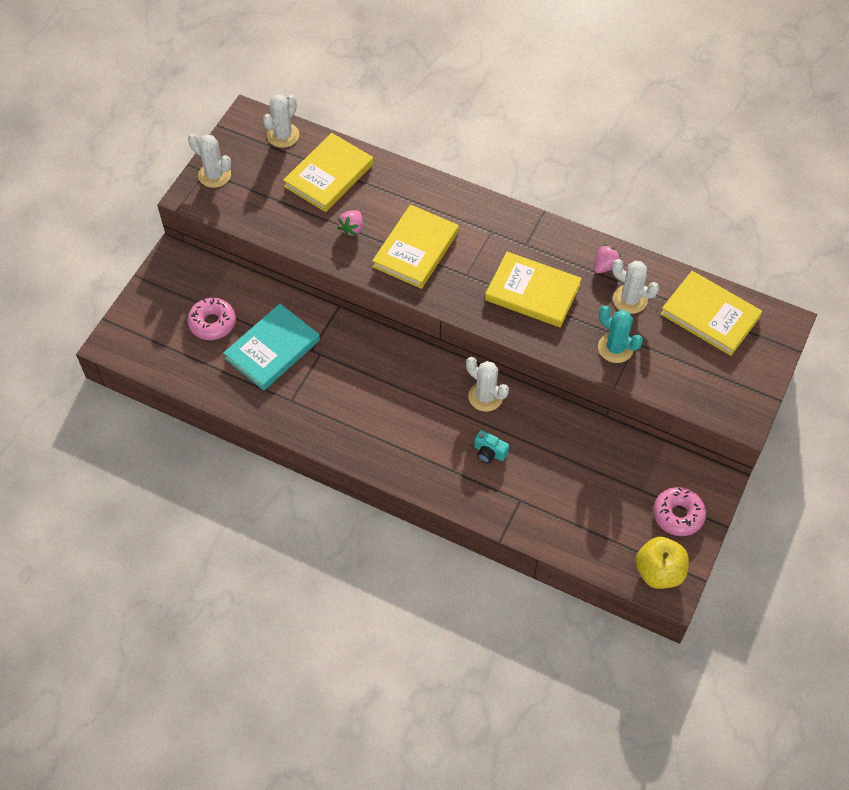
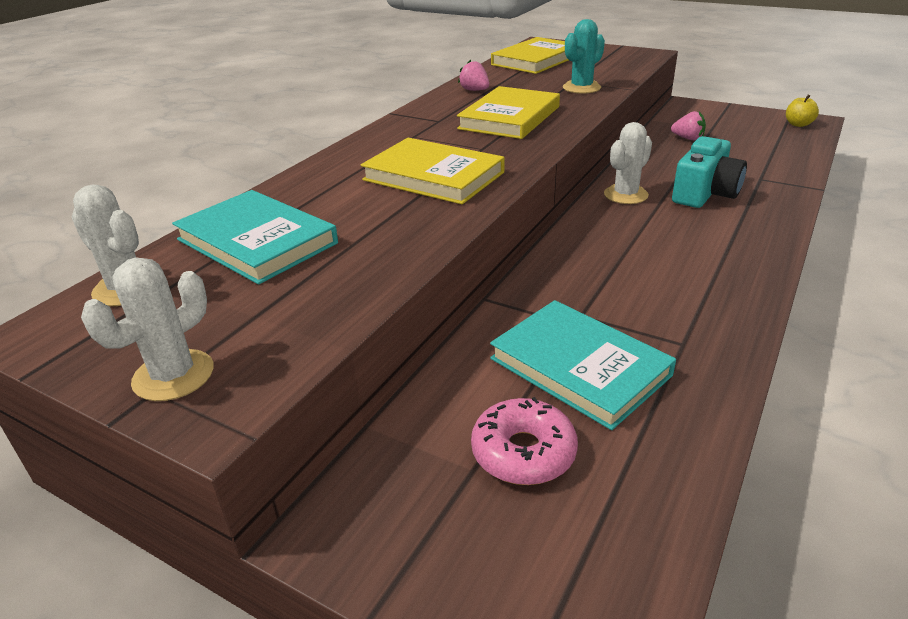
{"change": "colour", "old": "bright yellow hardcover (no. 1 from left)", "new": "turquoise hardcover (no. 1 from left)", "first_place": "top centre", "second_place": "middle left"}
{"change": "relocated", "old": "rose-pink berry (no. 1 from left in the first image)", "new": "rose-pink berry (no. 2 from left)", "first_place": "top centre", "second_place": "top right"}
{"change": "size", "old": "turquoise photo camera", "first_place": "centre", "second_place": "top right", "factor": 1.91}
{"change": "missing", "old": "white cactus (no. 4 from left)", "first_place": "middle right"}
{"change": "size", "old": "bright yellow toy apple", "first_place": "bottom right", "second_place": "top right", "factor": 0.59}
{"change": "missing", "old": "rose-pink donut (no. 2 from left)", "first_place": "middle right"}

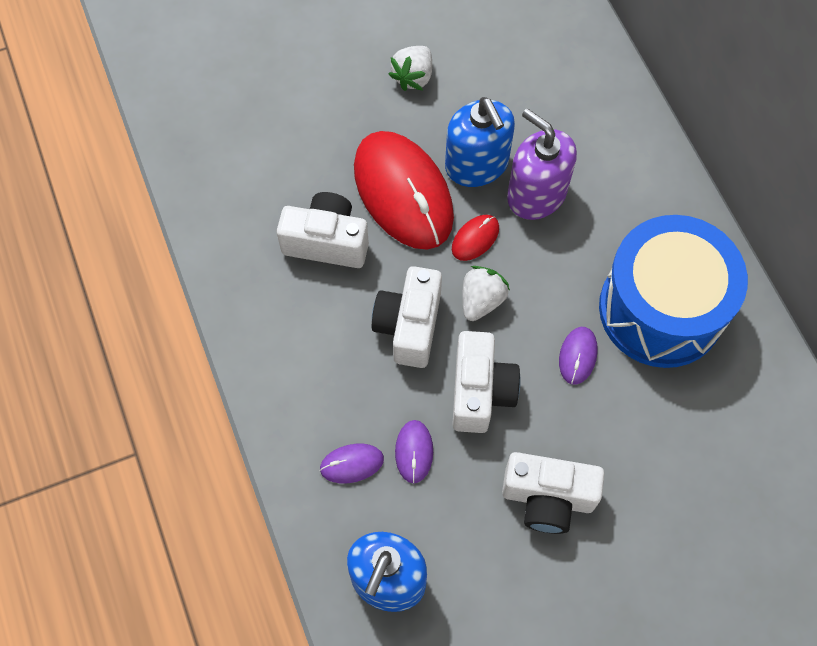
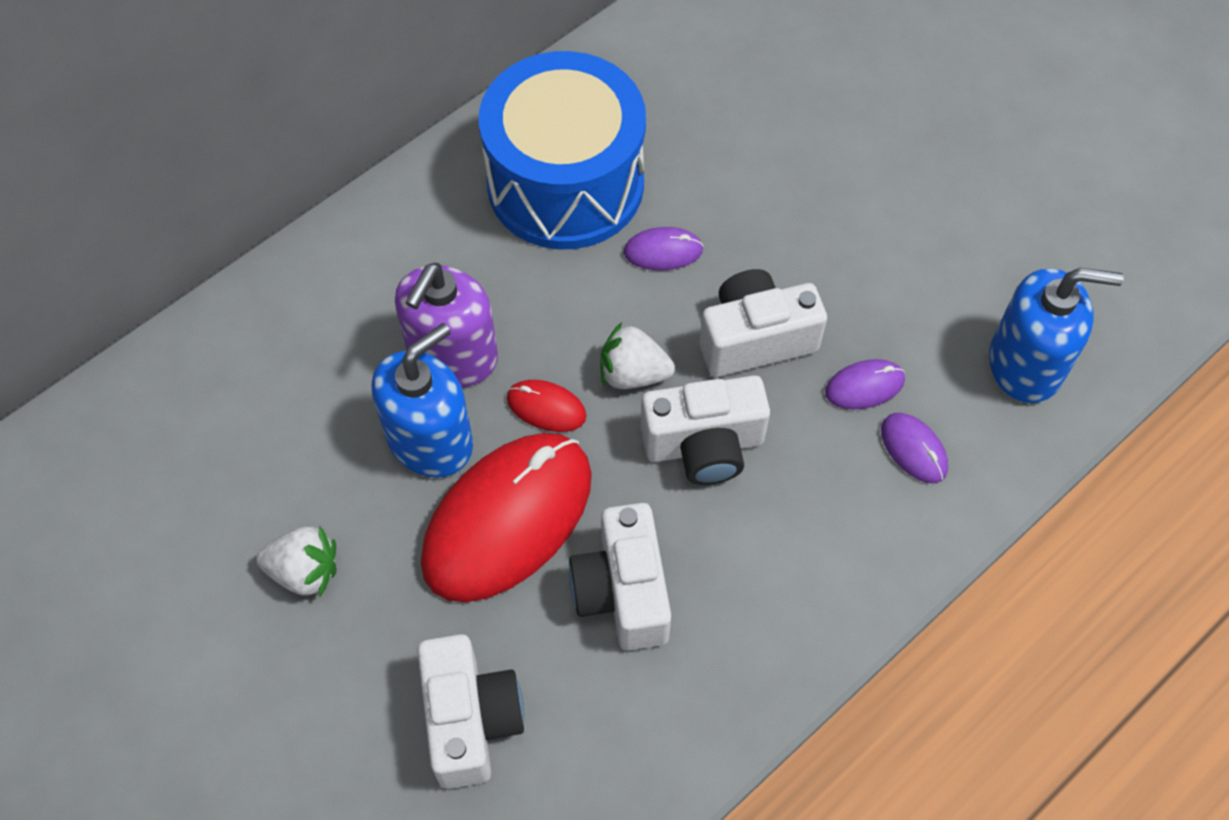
{"change": "relocated", "old": "white photo camera (no. 4 from left in the first image)", "new": "white photo camera (no. 1 from left)", "first_place": "bottom right", "second_place": "bottom centre"}

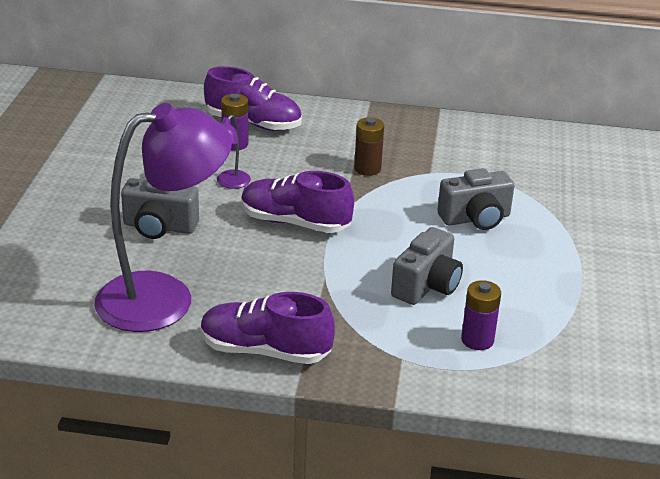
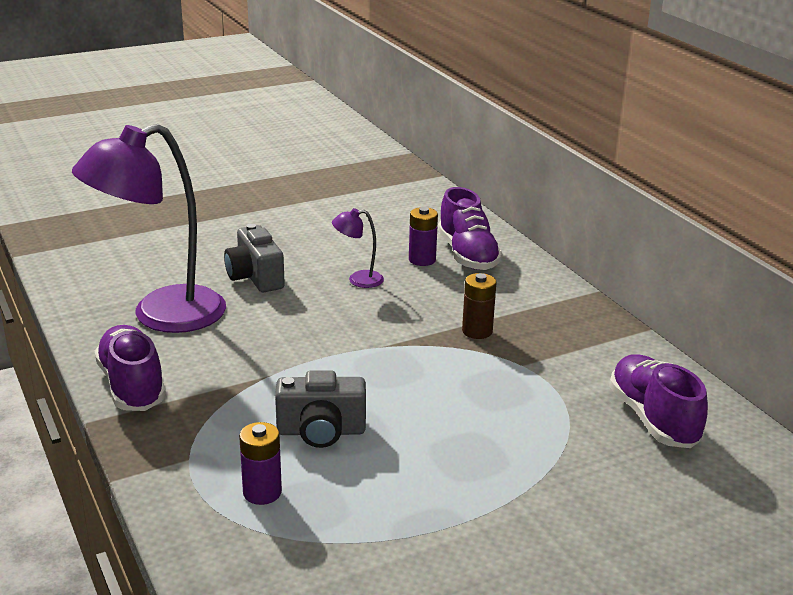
{"change": "spun", "old": "royal purple desk lamp (no. 1 from left)", "first_place": "middle left", "second_place": "middle left", "degrees": 120}
{"change": "relocated", "old": "royal purple sneaker (no. 3 from left)", "first_place": "centre", "second_place": "bottom right"}
{"change": "missing", "old": "grey photo camera (no. 3 from left)", "first_place": "middle right"}

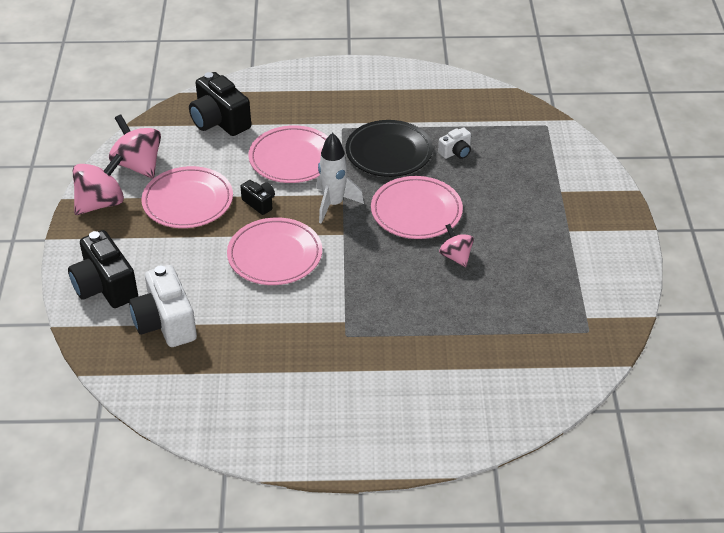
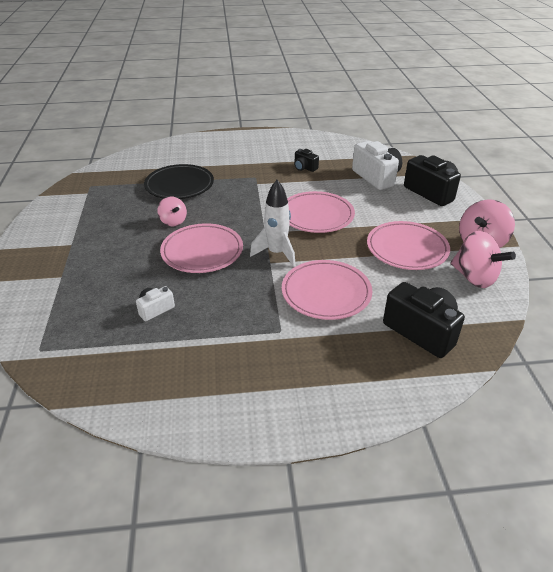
{"change": "relocated", "old": "jet-black photo camera (no. 3 from left in the first image)", "new": "jet-black photo camera (no. 1 from left)", "first_place": "centre", "second_place": "top centre"}
{"change": "relocated", "old": "jet-black flat dish", "first_place": "top centre", "second_place": "top left"}

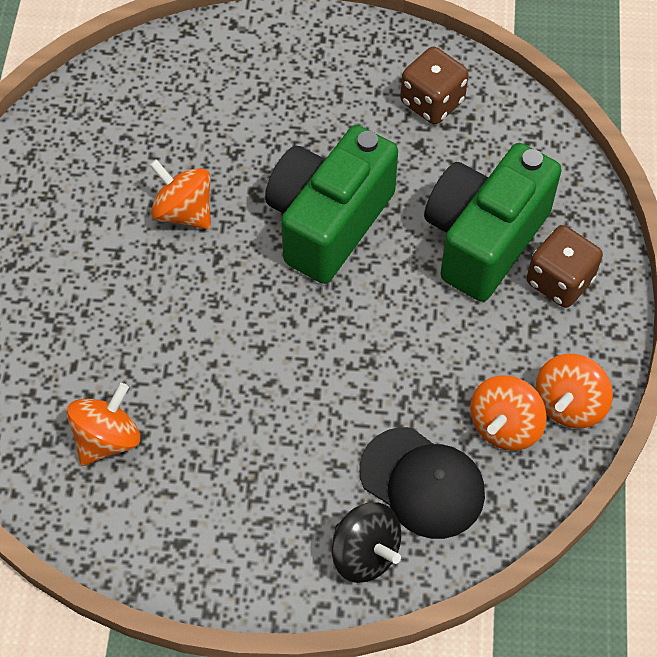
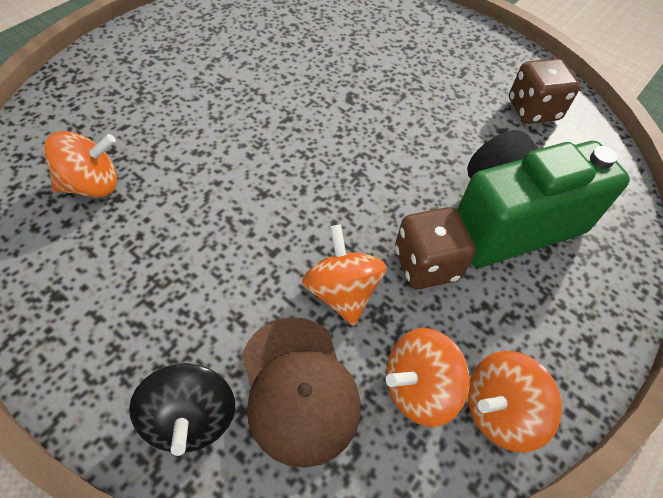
{"change": "relocated", "old": "orange spinning top (no. 2 from left)", "first_place": "top left", "second_place": "centre"}
{"change": "missing", "old": "emerald photo camera (no. 1 from left)", "first_place": "top centre"}
{"change": "colour", "old": "jet-black peaked cap", "new": "brown peaked cap", "first_place": "bottom centre", "second_place": "bottom centre"}
{"change": "relocated", "old": "brown die (no. 2 from left in the first image)", "new": "brown die (no. 1 from left)", "first_place": "middle right", "second_place": "centre"}

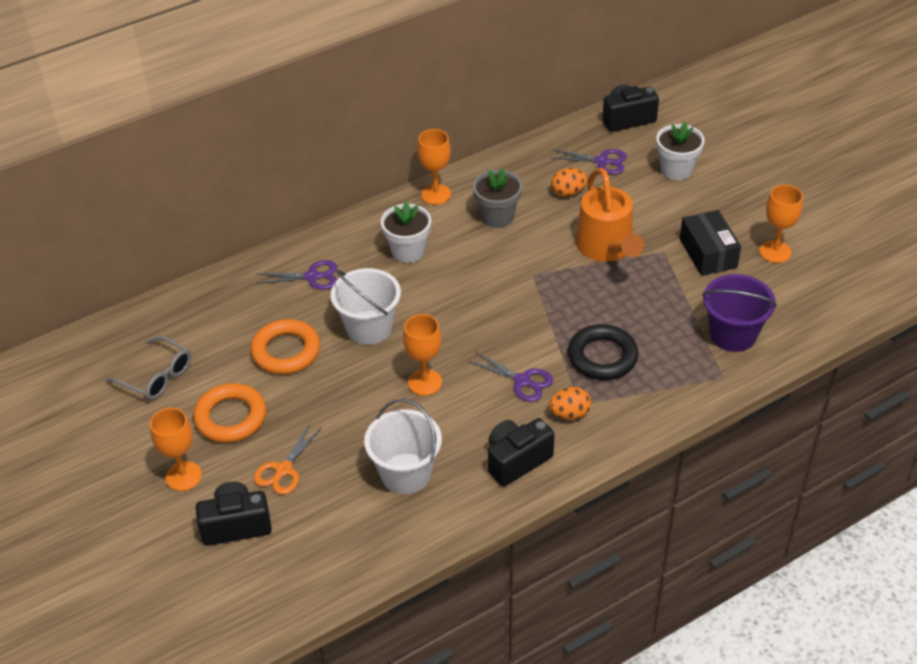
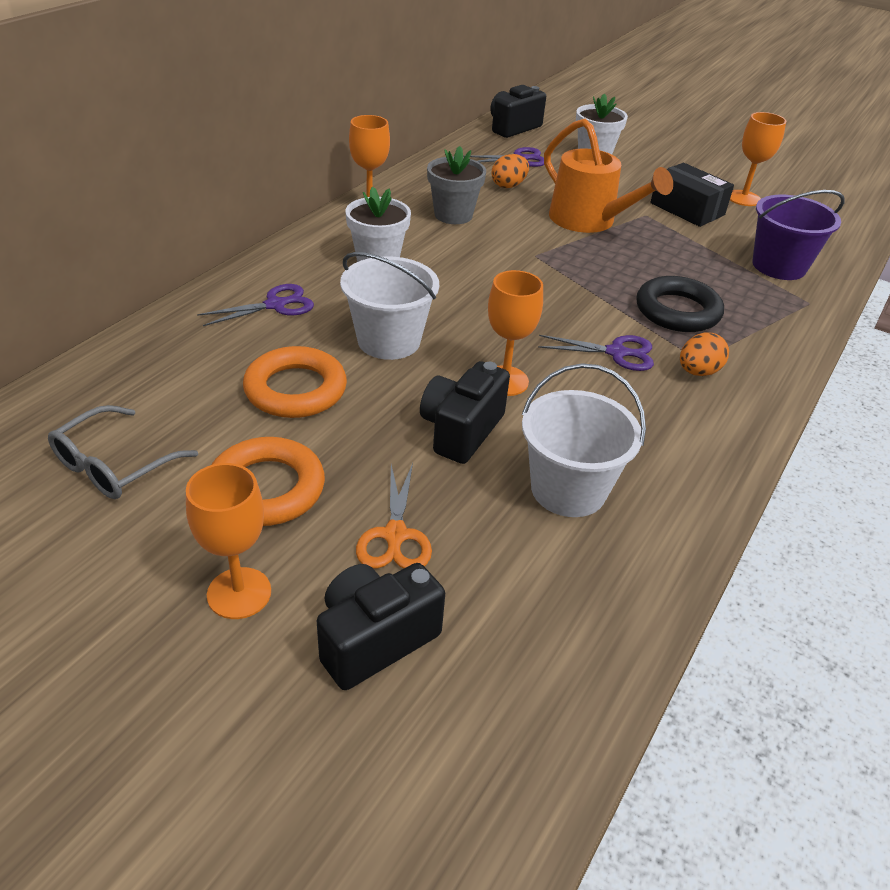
{"change": "spun", "old": "grey eyeglasses", "first_place": "middle left", "second_place": "middle left", "degrees": 120}
{"change": "relocated", "old": "jet-black photo camera (no. 2 from left)", "first_place": "bottom centre", "second_place": "centre"}

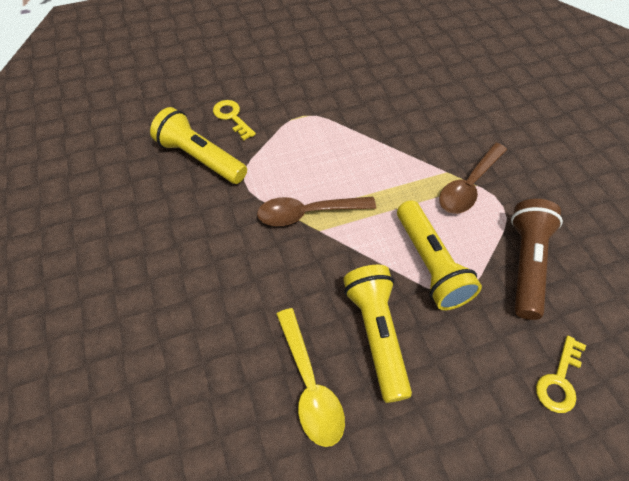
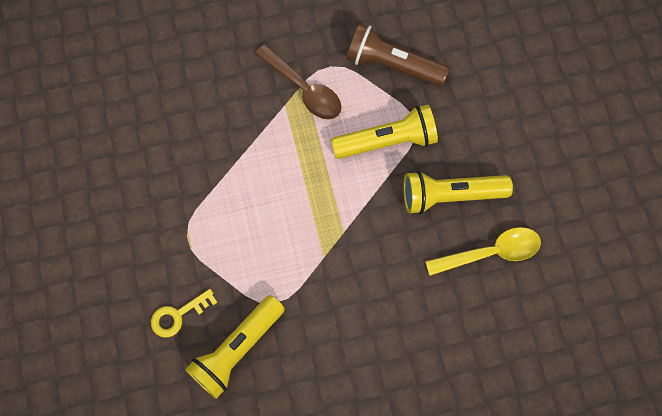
{"change": "missing", "old": "brown teaspoon (no. 1 from left)", "first_place": "centre"}
{"change": "missing", "old": "bright yellow latchkey (no. 2 from left)", "first_place": "bottom right"}

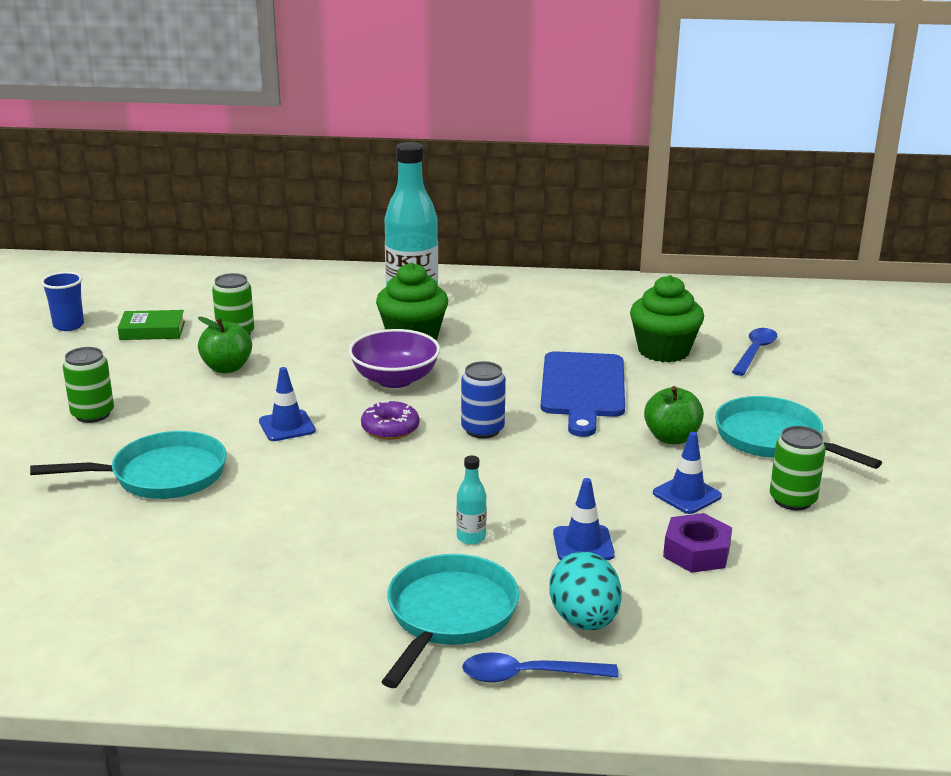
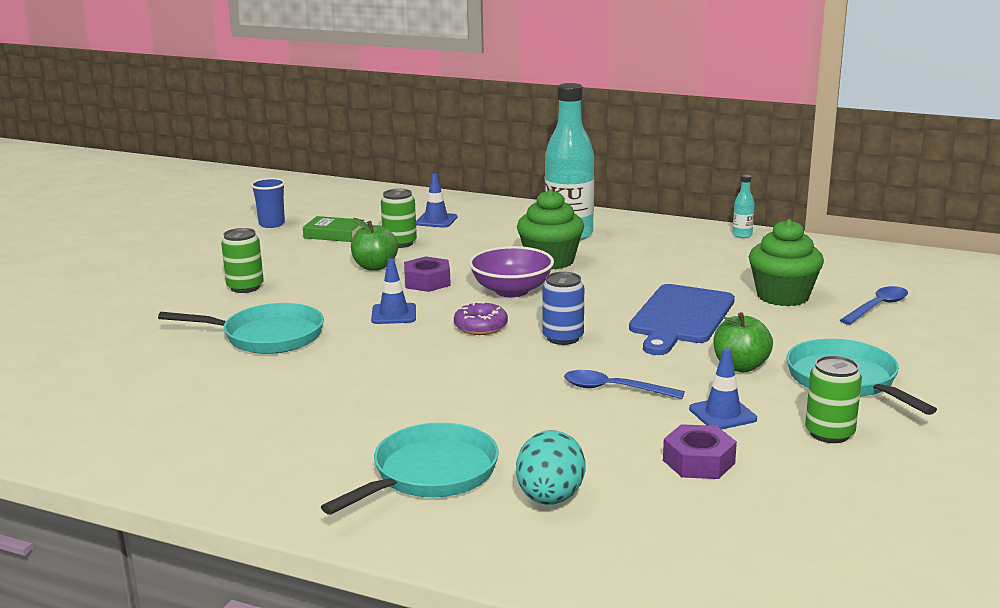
{"change": "relocated", "old": "turquoise flask (no. 2 from left)", "first_place": "centre", "second_place": "middle right"}
{"change": "relocated", "old": "royal blue teaspoon (no. 1 from left)", "first_place": "bottom centre", "second_place": "centre"}
{"change": "relocated", "old": "royal blue safety cone (no. 2 from left)", "first_place": "bottom centre", "second_place": "top centre"}
{"change": "appeared", "new": "royal purple nut (no. 1 from left)", "second_place": "centre"}

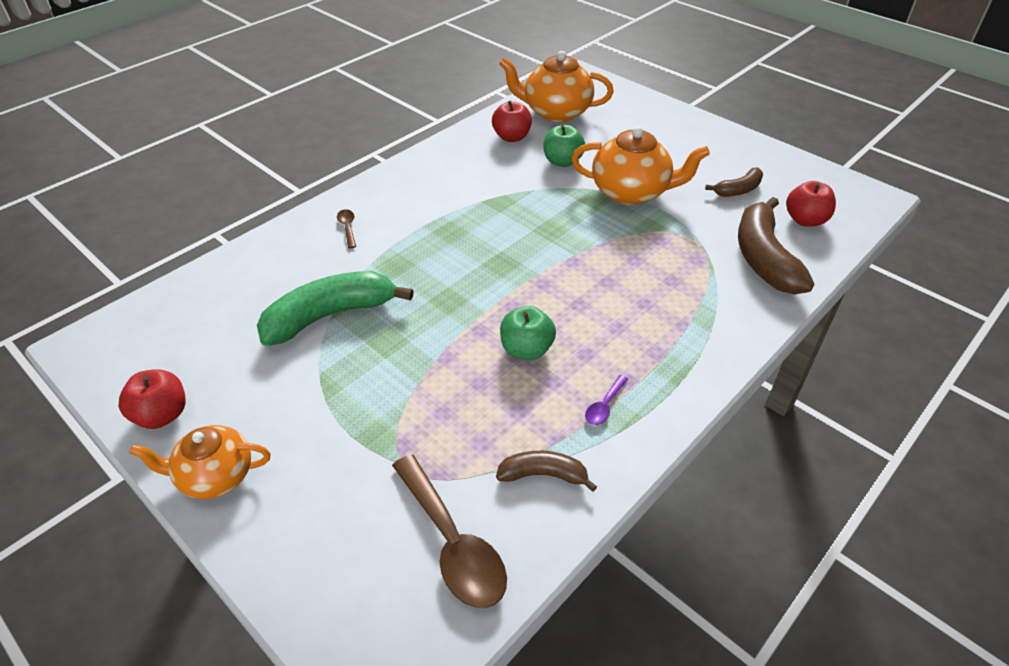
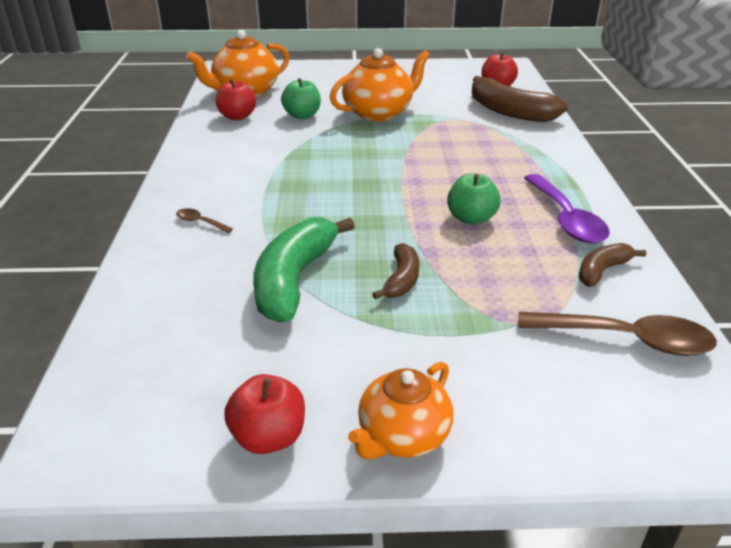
{"change": "size", "old": "royal purple teaspoon", "first_place": "centre", "second_place": "middle right", "factor": 2.22}
{"change": "relocated", "old": "brown toy banana (no. 2 from left in the first image)", "new": "brown toy banana (no. 1 from left)", "first_place": "top right", "second_place": "centre"}

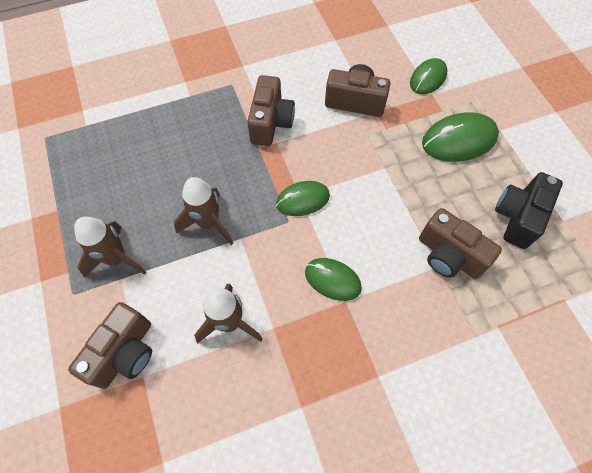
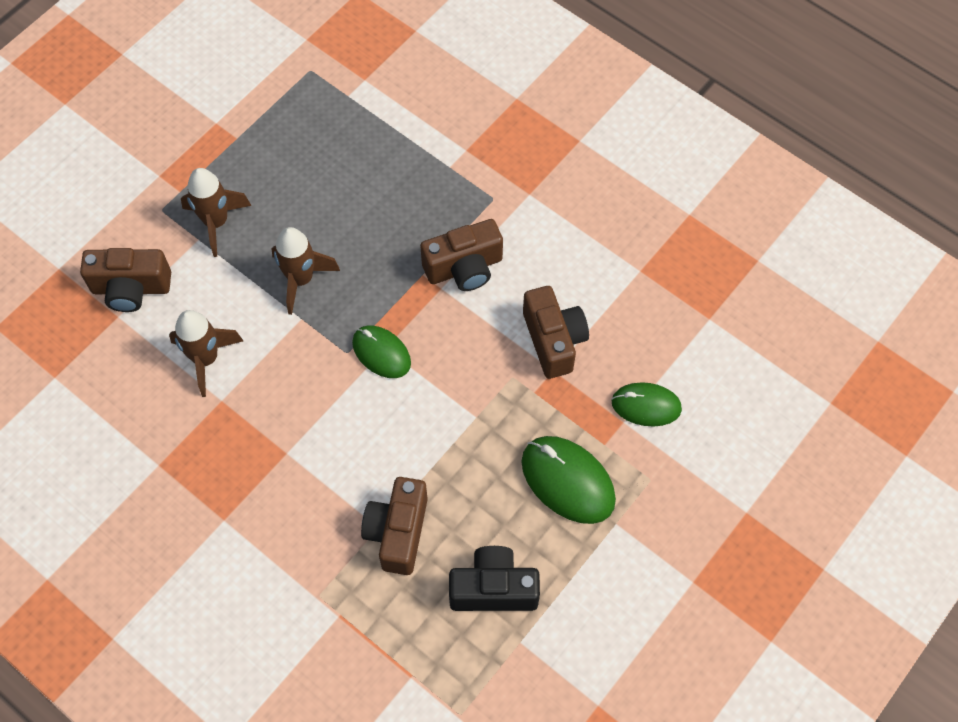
{"change": "missing", "old": "emerald computer mouse (no. 2 from left)", "first_place": "centre"}

